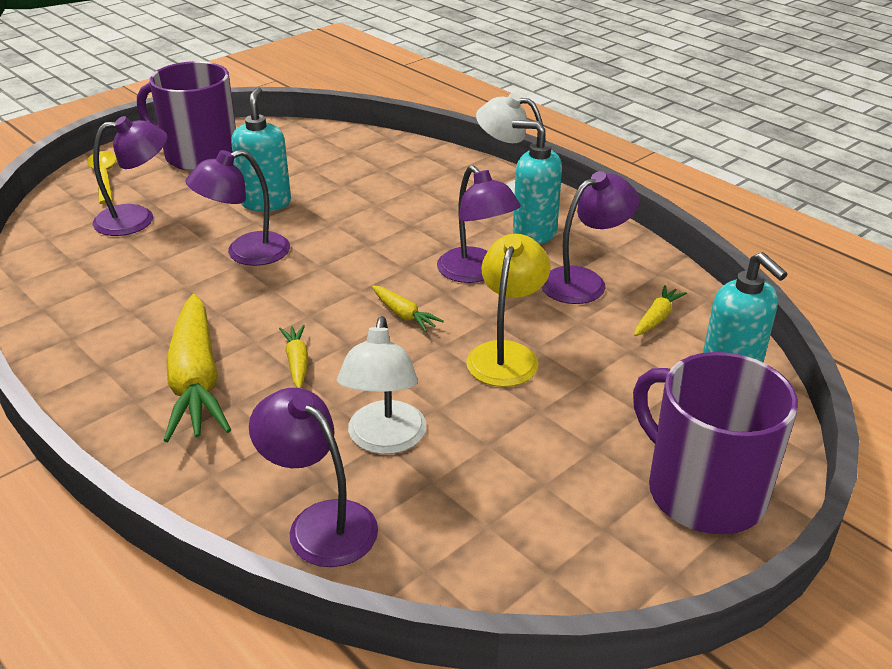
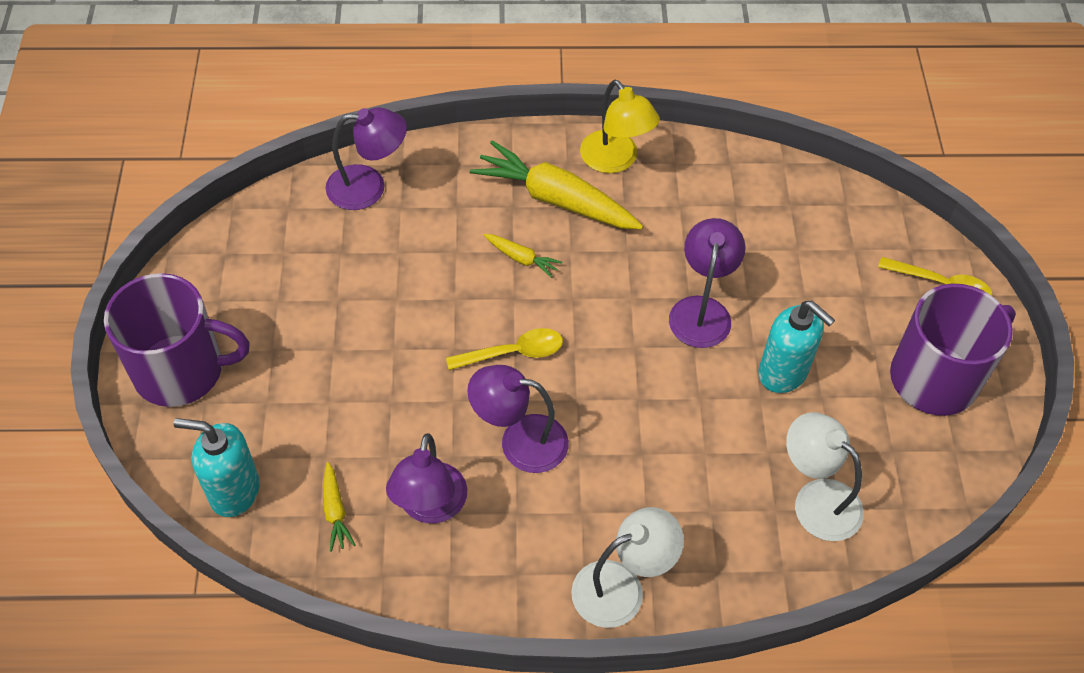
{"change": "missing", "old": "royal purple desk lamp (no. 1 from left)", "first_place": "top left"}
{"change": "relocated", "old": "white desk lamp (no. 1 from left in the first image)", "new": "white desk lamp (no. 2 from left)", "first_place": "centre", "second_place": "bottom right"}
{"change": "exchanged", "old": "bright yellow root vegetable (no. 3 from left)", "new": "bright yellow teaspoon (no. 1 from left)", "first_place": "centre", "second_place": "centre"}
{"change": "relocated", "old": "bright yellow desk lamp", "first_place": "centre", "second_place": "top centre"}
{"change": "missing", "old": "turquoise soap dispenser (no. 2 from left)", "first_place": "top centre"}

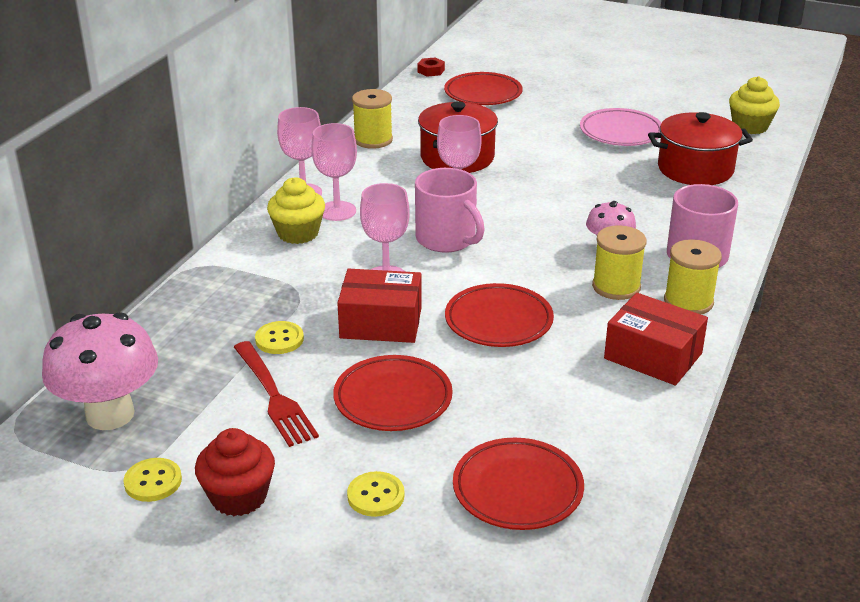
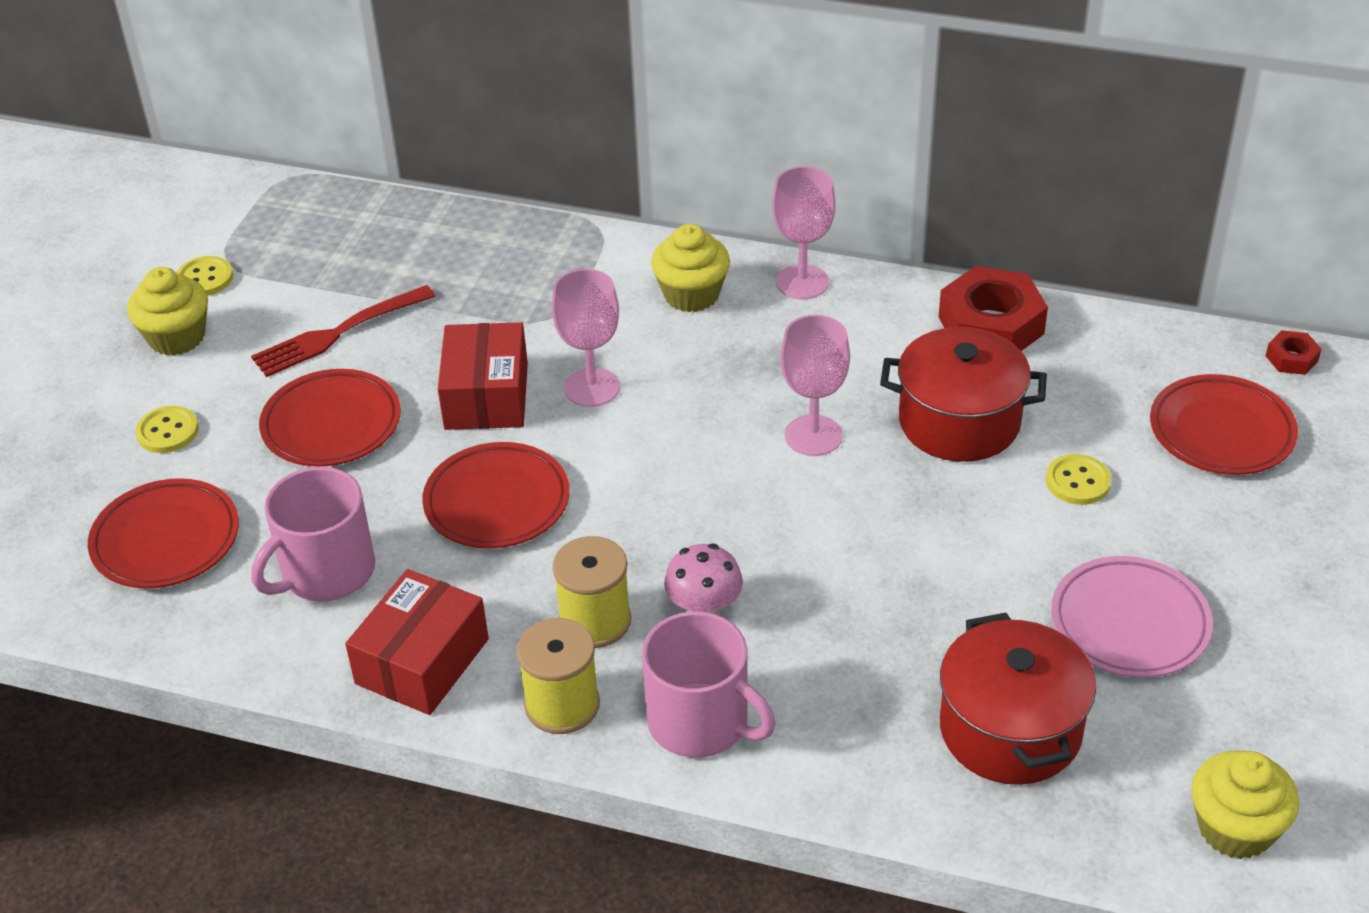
{"change": "missing", "old": "rose-pink mushroom (no. 1 from left)", "first_place": "middle left"}
{"change": "colour", "old": "scarlet muffin", "new": "bright yellow muffin (no. 1 from left)", "first_place": "bottom left", "second_place": "middle left"}
{"change": "relocated", "old": "bright yellow button (no. 2 from left in the first image)", "new": "bright yellow button (no. 3 from left)", "first_place": "middle left", "second_place": "middle right"}
{"change": "missing", "old": "rose-pink goblet (no. 2 from left)", "first_place": "top centre"}
{"change": "exchanged", "old": "bright yellow spool (no. 1 from left)", "new": "scarlet nut (no. 1 from left)", "first_place": "top centre", "second_place": "middle right"}
{"change": "relocated", "old": "rose-pink tea mug (no. 1 from left)", "first_place": "centre", "second_place": "middle left"}

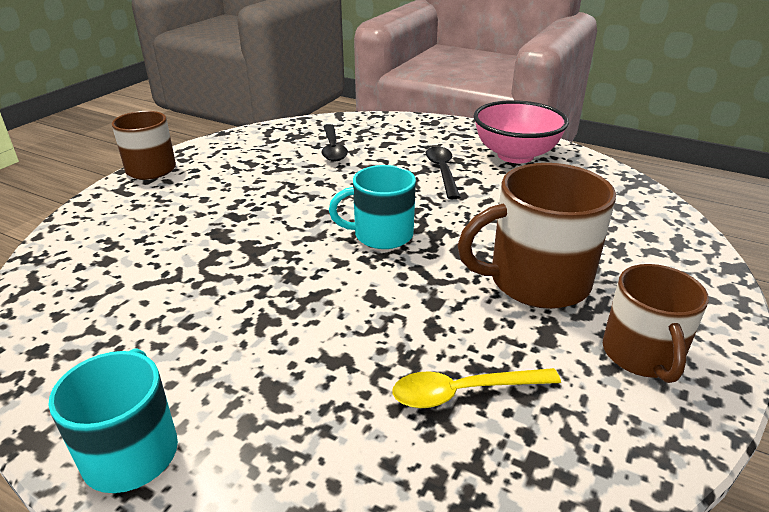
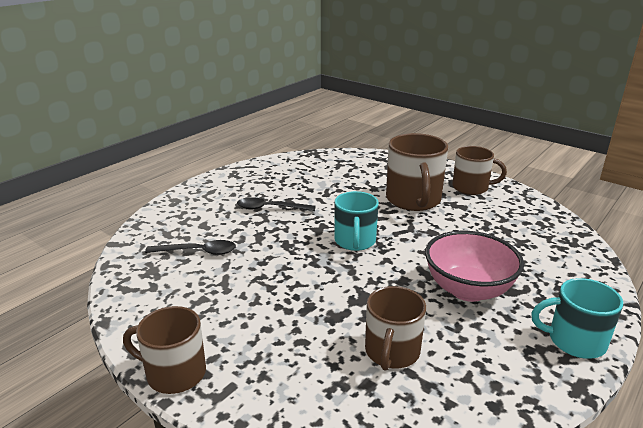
{"change": "missing", "old": "bright yellow teaspoon", "first_place": "bottom centre"}
{"change": "relocated", "old": "rose-pink serving bowl", "first_place": "top right", "second_place": "middle right"}
{"change": "appeared", "new": "brown tea mug (no. 2 from left)", "second_place": "bottom centre"}

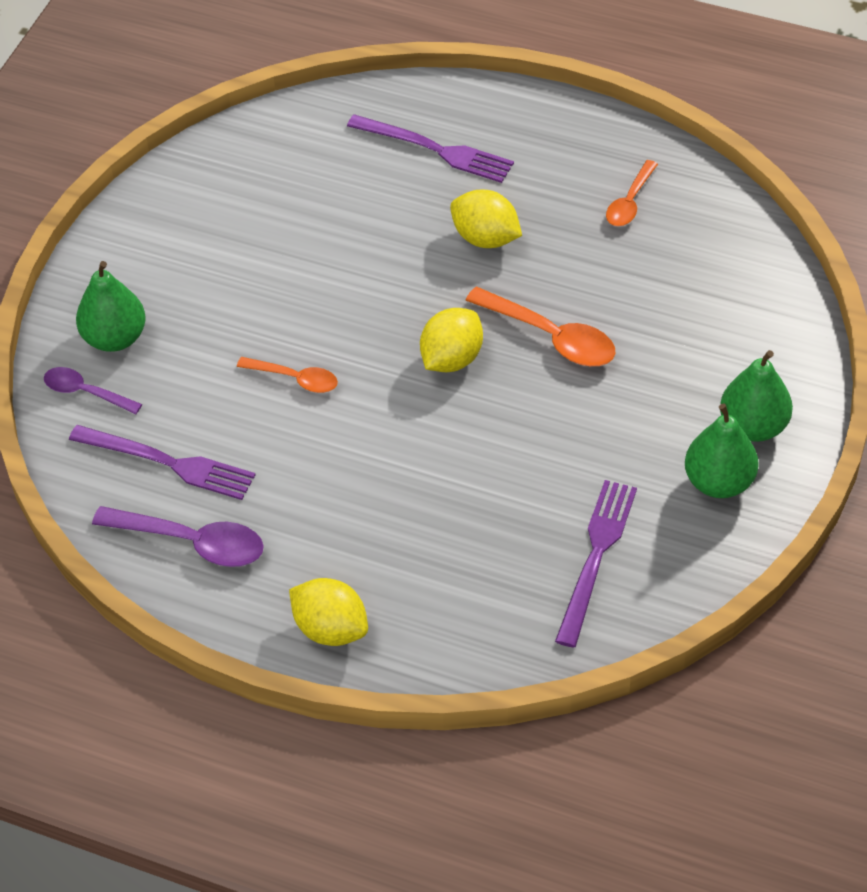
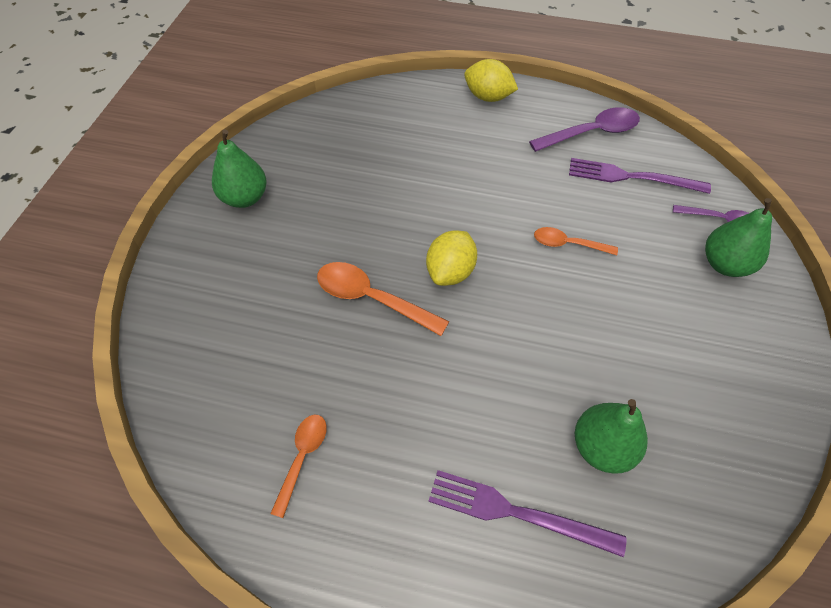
{"change": "spun", "old": "royal purple teaspoon (no. 2 from left in the first image)", "first_place": "middle left", "second_place": "top right", "degrees": 150}
{"change": "missing", "old": "bright yellow toy lemon (no. 3 from left)", "first_place": "top centre"}
{"change": "missing", "old": "royal purple dinner fork (no. 3 from left)", "first_place": "middle right"}
{"change": "relocated", "old": "emerald pear fruit (no. 3 from left in the first image)", "new": "emerald pear fruit (no. 2 from left)", "first_place": "middle right", "second_place": "bottom right"}

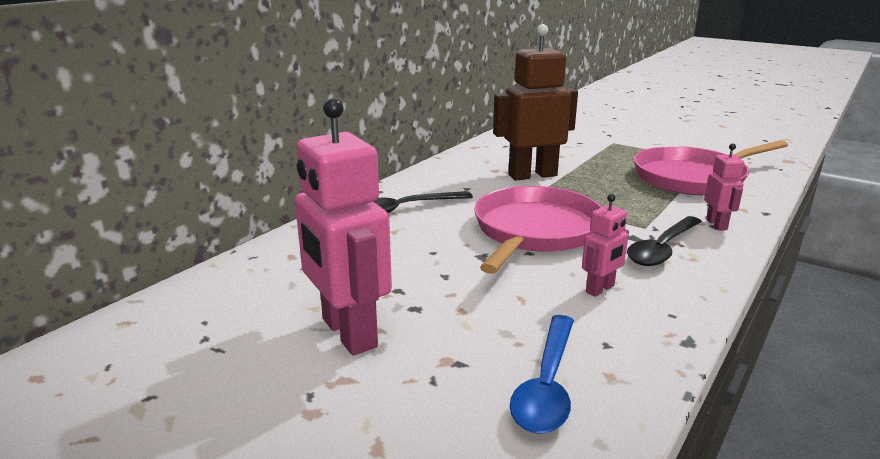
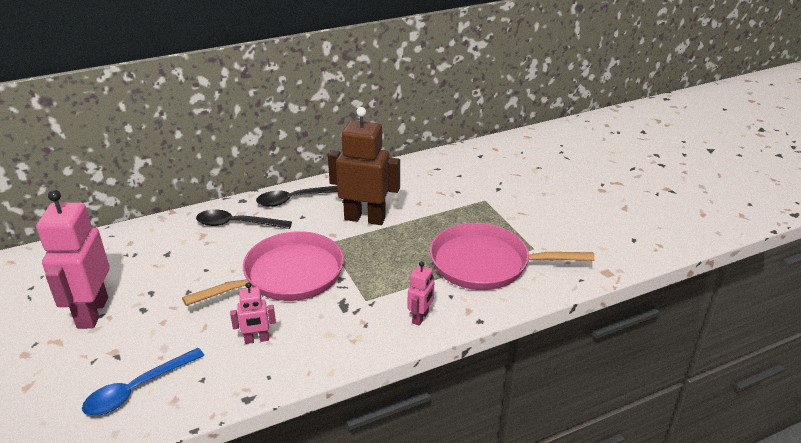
{"change": "relocated", "old": "jet-black teaspoon (no. 2 from left)", "first_place": "middle right", "second_place": "centre"}

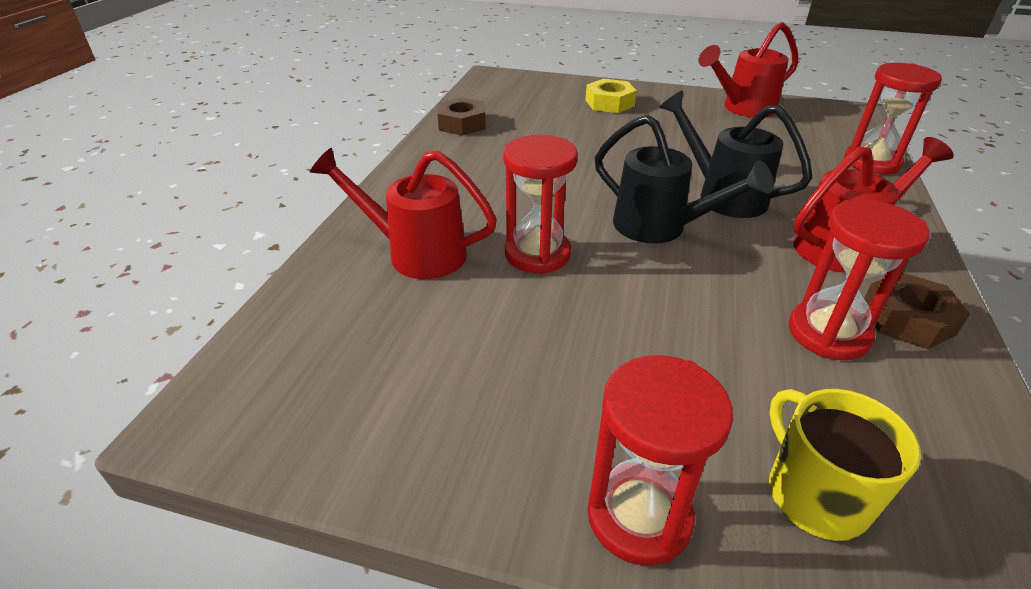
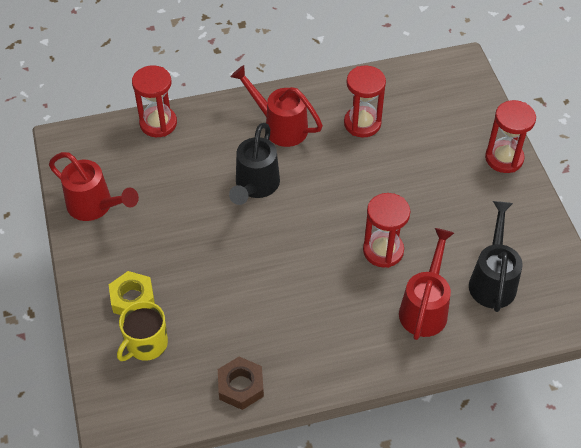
{"change": "spun", "old": "scarlet watering can (no. 1 from left in the first image)", "first_place": "centre", "second_place": "middle right", "degrees": -150}
{"change": "relocated", "old": "jet-black watering can (no. 1 from left in the first image)", "new": "jet-black watering can (no. 2 from left)", "first_place": "top centre", "second_place": "middle right"}
{"change": "relocated", "old": "bright yellow tea mug", "first_place": "bottom right", "second_place": "bottom left"}
{"change": "missing", "old": "brown nut (no. 2 from left)", "first_place": "middle right"}

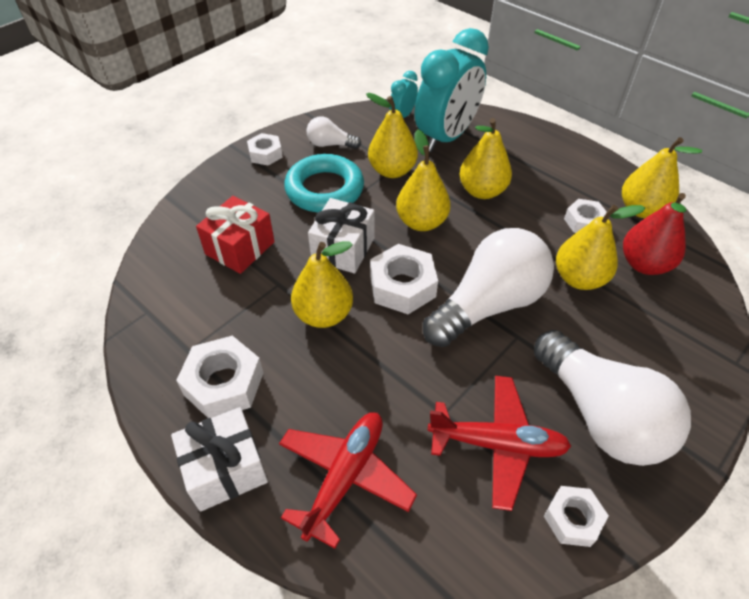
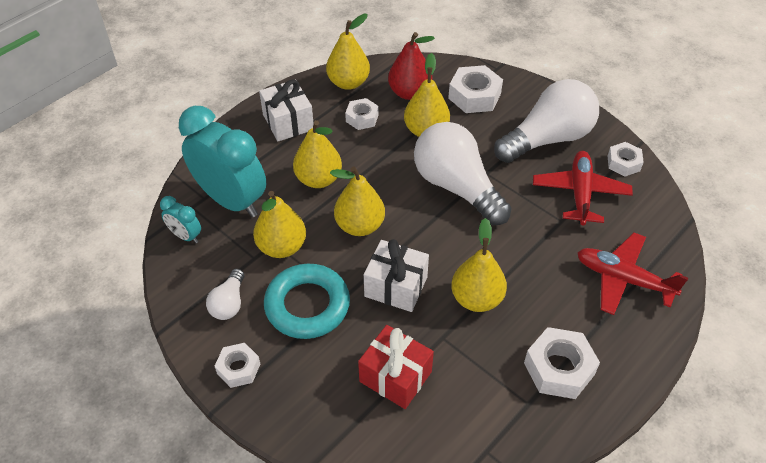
{"change": "relocated", "old": "white wrapped gift (no. 1 from left)", "first_place": "bottom left", "second_place": "top centre"}
{"change": "relocated", "old": "white nut (no. 3 from left)", "first_place": "centre", "second_place": "top centre"}

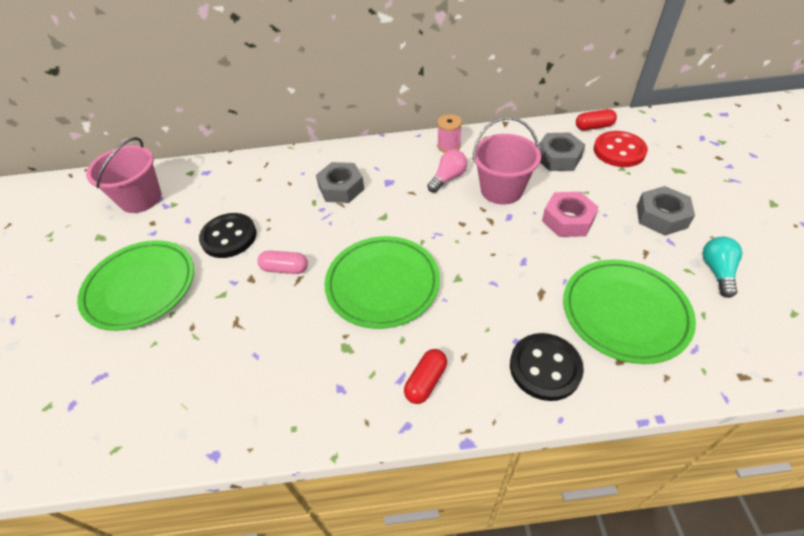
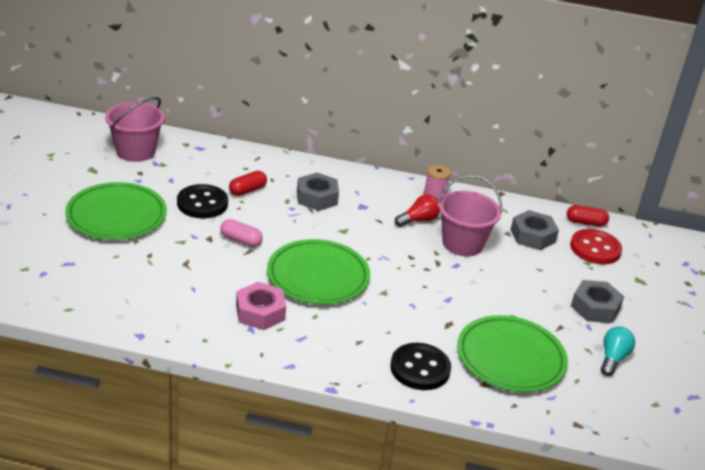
{"change": "relocated", "old": "scarlet capsule (no. 1 from left)", "first_place": "bottom centre", "second_place": "centre"}
{"change": "colour", "old": "rose-pink bulb", "new": "scarlet bulb", "first_place": "top centre", "second_place": "centre"}
{"change": "relocated", "old": "rose-pink nut", "first_place": "middle right", "second_place": "centre"}

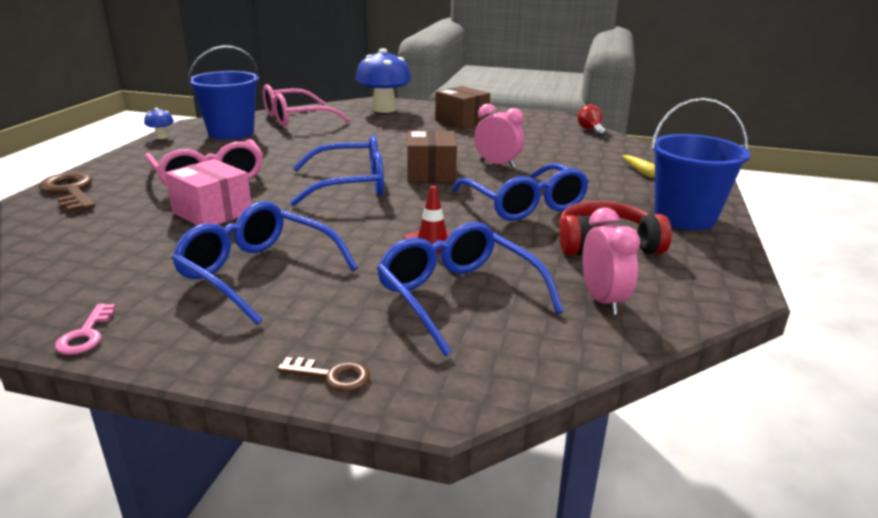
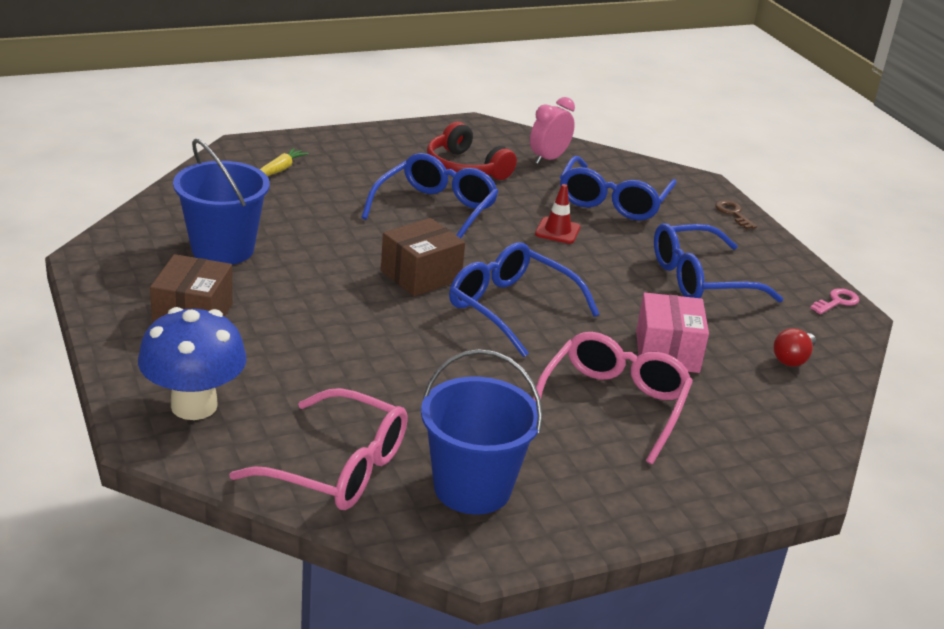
{"change": "missing", "old": "brown latchkey (no. 1 from left)", "first_place": "middle left"}
{"change": "missing", "old": "royal blue mushroom (no. 1 from left)", "first_place": "top left"}
{"change": "spun", "old": "royal blue eyeglasses (no. 1 from left in the first image)", "first_place": "middle left", "second_place": "middle right", "degrees": 75}
{"change": "missing", "old": "rose-pink clock (no. 1 from left)", "first_place": "top centre"}
{"change": "relocated", "old": "scarlet bulb", "first_place": "top right", "second_place": "middle right"}
{"change": "relocated", "old": "royal blue pail (no. 2 from left in the first image)", "new": "royal blue pail (no. 1 from left)", "first_place": "top right", "second_place": "top left"}

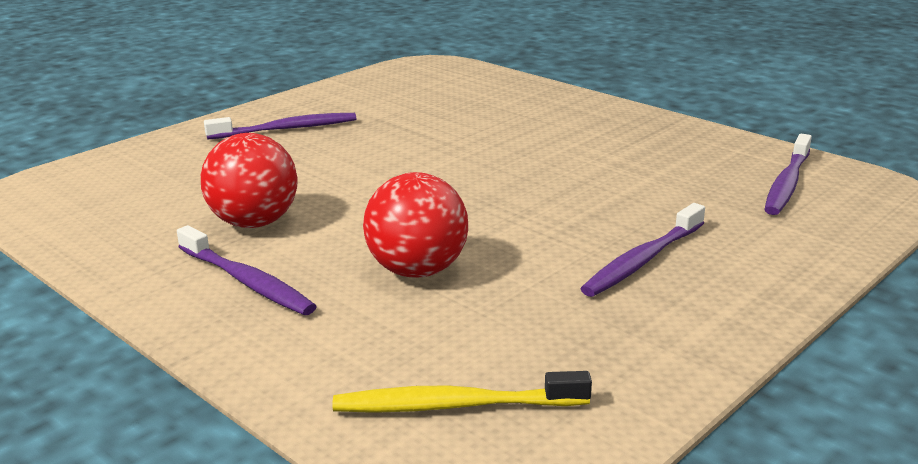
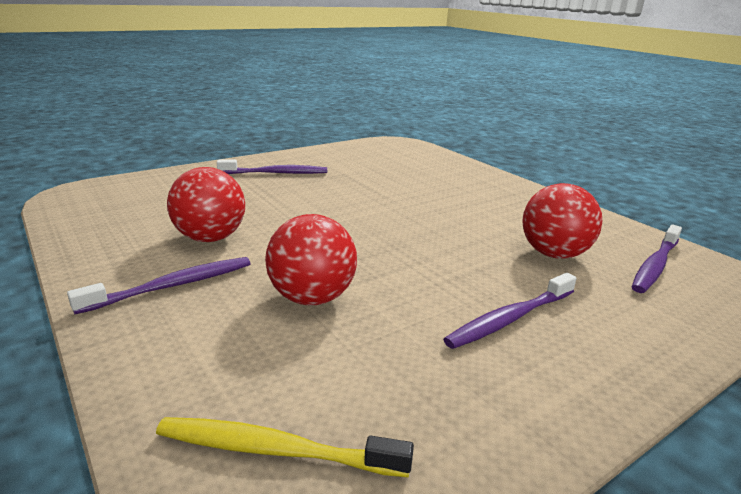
{"change": "spun", "old": "royal purple tooth brush (no. 1 from left)", "first_place": "middle left", "second_place": "middle left", "degrees": -90}
{"change": "appeared", "new": "scarlet play ball (no. 3 from left)", "second_place": "middle right"}

